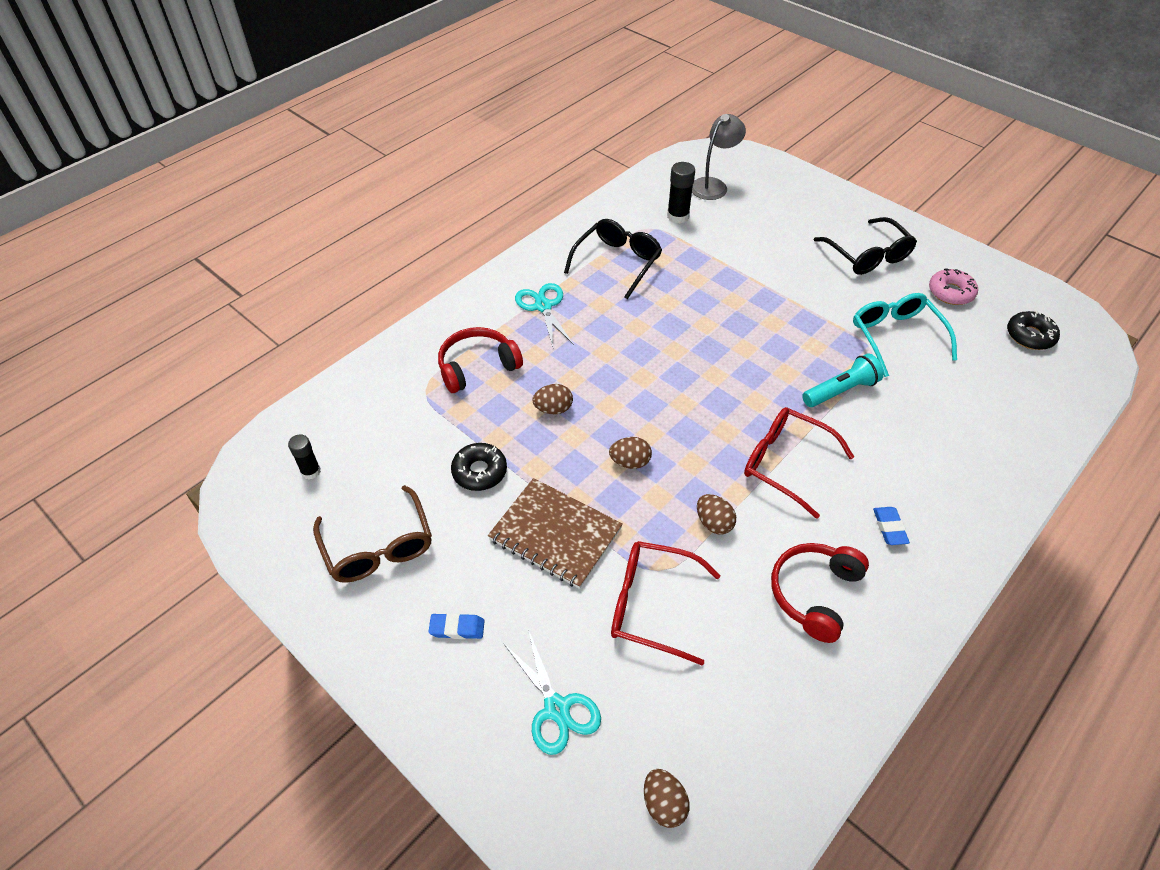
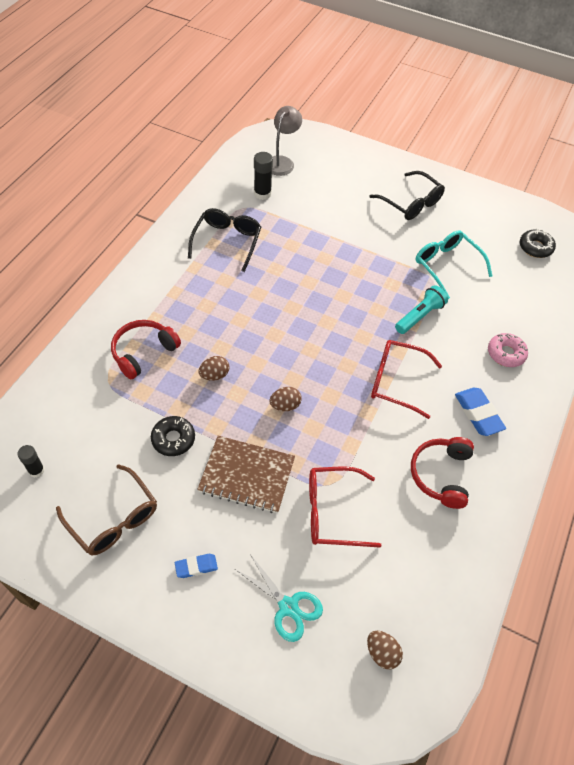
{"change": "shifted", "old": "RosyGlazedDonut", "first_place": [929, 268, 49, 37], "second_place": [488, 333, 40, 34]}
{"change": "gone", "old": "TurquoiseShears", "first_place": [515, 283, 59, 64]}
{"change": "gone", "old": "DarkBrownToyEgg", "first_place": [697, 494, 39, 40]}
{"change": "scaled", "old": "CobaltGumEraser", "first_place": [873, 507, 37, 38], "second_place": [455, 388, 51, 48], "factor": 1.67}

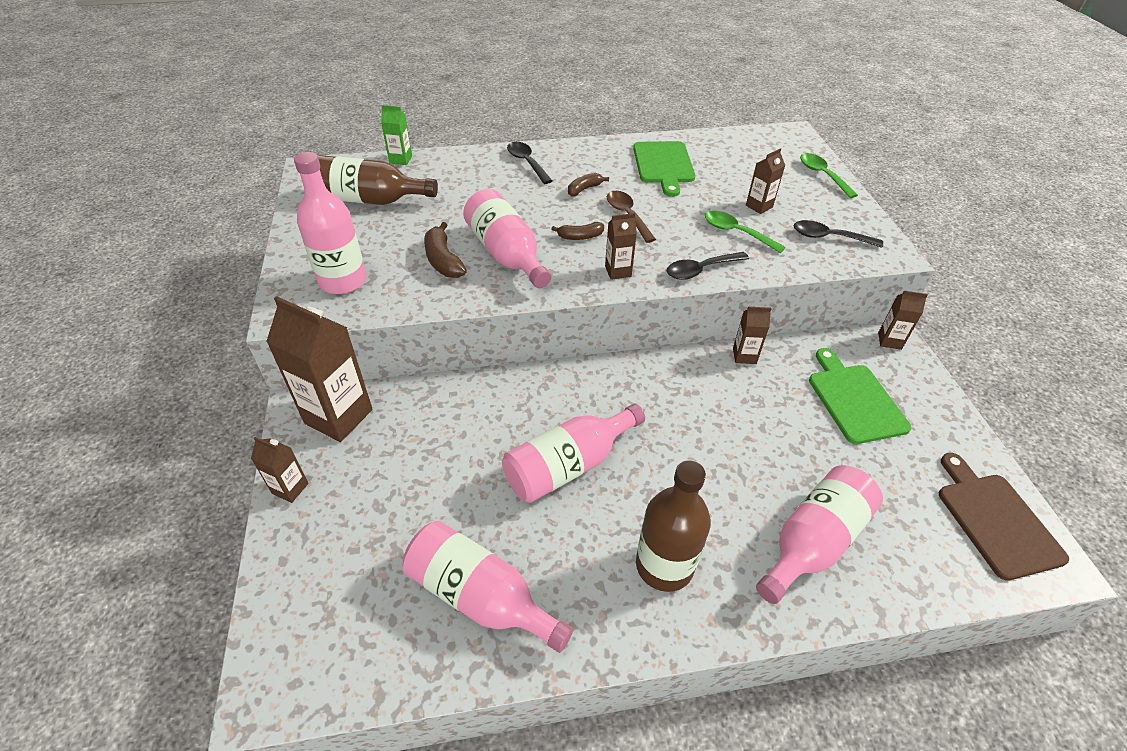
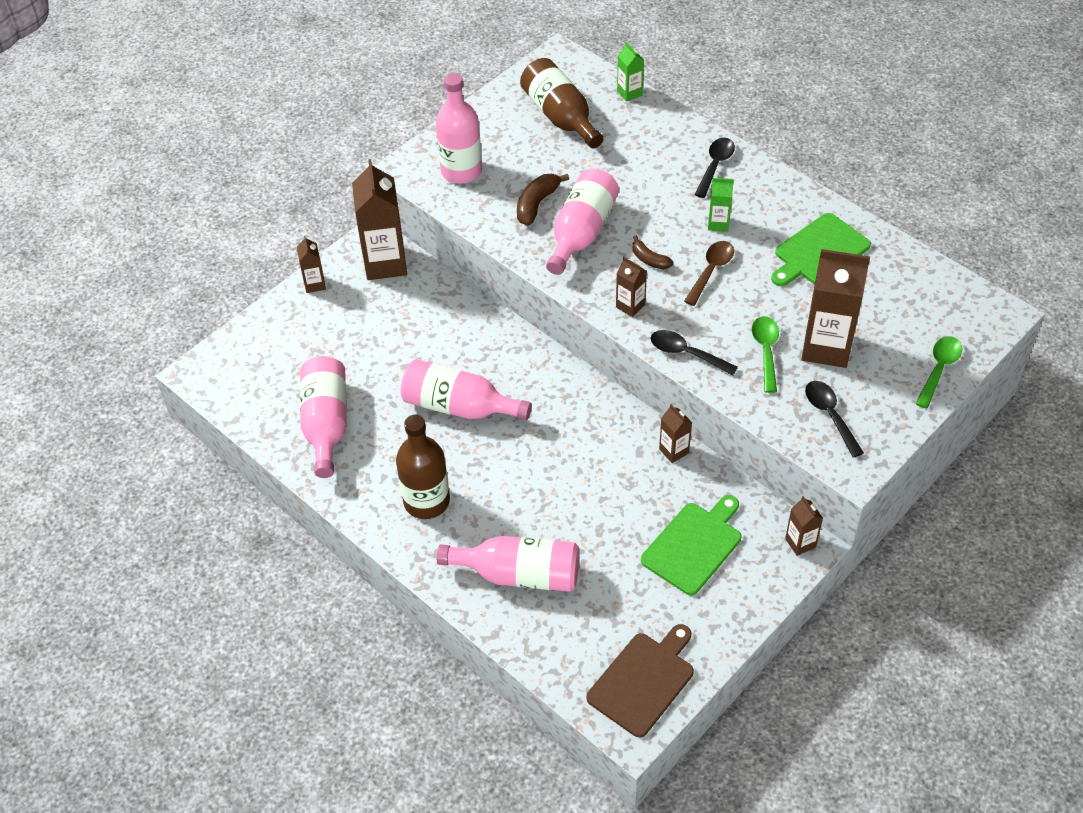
{"change": "scaled", "old": "DarkBrownJuiceCarton", "first_place": [746, 148, 39, 66], "second_place": [801, 249, 69, 119], "factor": 2.06}
{"change": "swapped", "old": "DarkBrownBanana", "new": "LeafGreenJuiceCarton", "first_place": [568, 173, 41, 24], "second_place": [708, 178, 26, 54]}

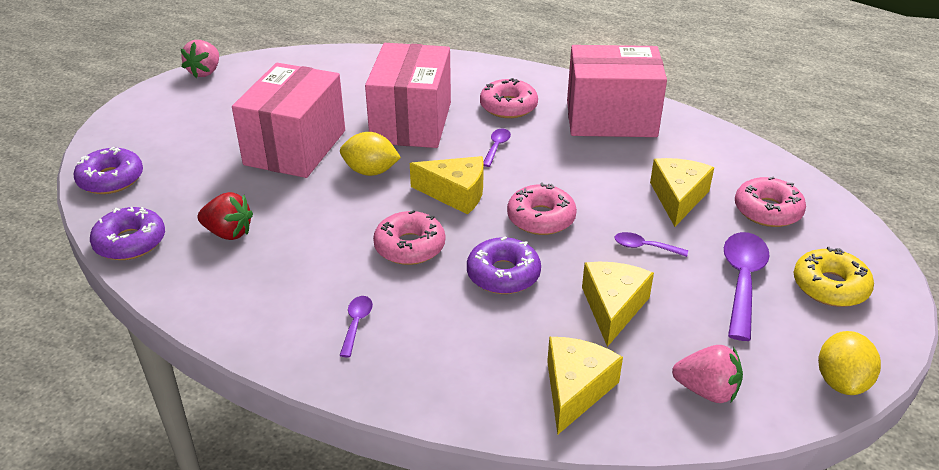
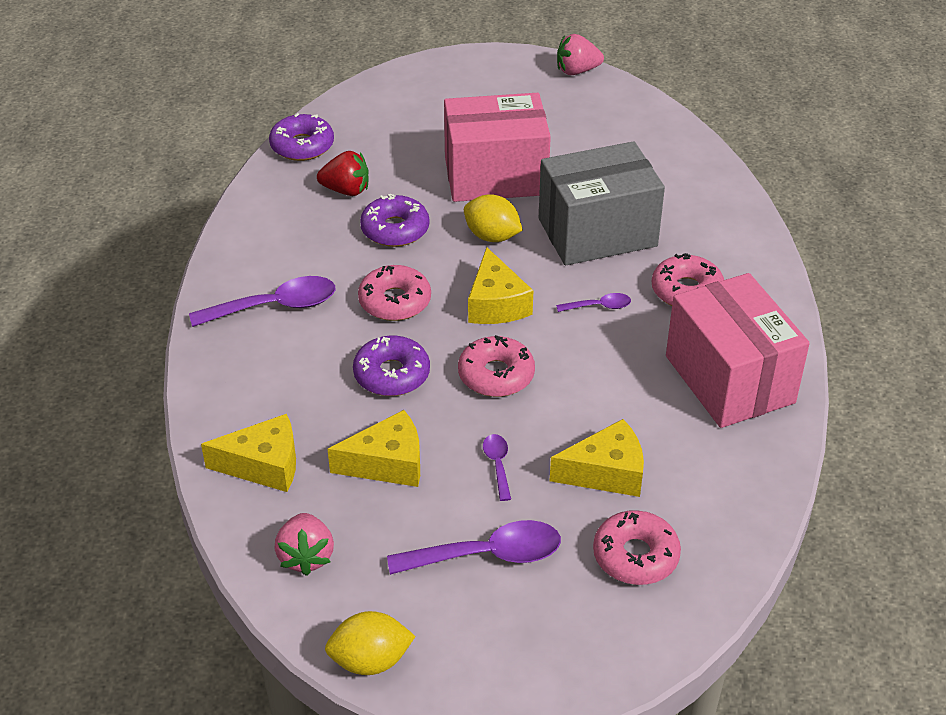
{"change": "repainted", "old": "RosyParcel", "new": "GreyParcel", "first_place": [365, 43, 86, 105], "second_place": [539, 141, 126, 124]}
{"change": "rotated", "old": "GoldenCitrusFruit", "first_place": [340, 132, 61, 44], "second_place": [464, 194, 59, 48], "degrees": -45}
{"change": "shifted", "old": "RoyalPurpleGlazedDonut", "first_place": [74, 147, 69, 47], "second_place": [360, 194, 69, 53]}
{"change": "rotated", "old": "ScarletToyStrawberry", "first_place": [197, 192, 56, 48], "second_place": [317, 151, 52, 45], "degrees": -75}
{"change": "gone", "old": "GoldenGlazedDonut", "first_place": [794, 247, 80, 60]}
{"change": "scaled", "old": "RoyalPurpleTeaspoon", "first_place": [339, 296, 34, 61], "second_place": [189, 276, 146, 51], "factor": 1.96}

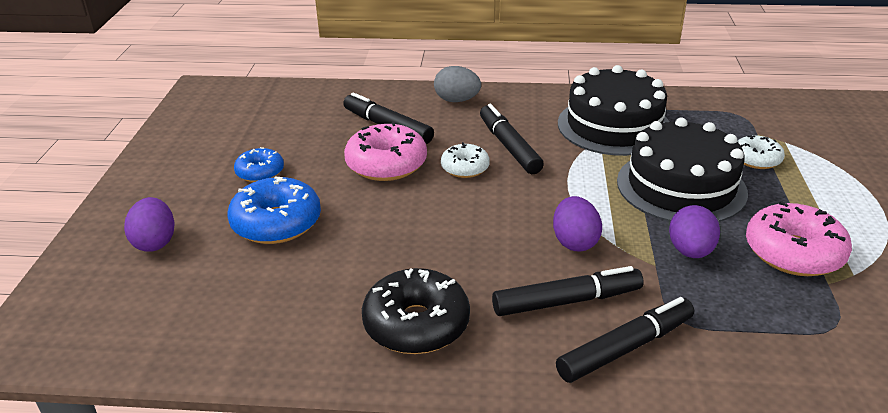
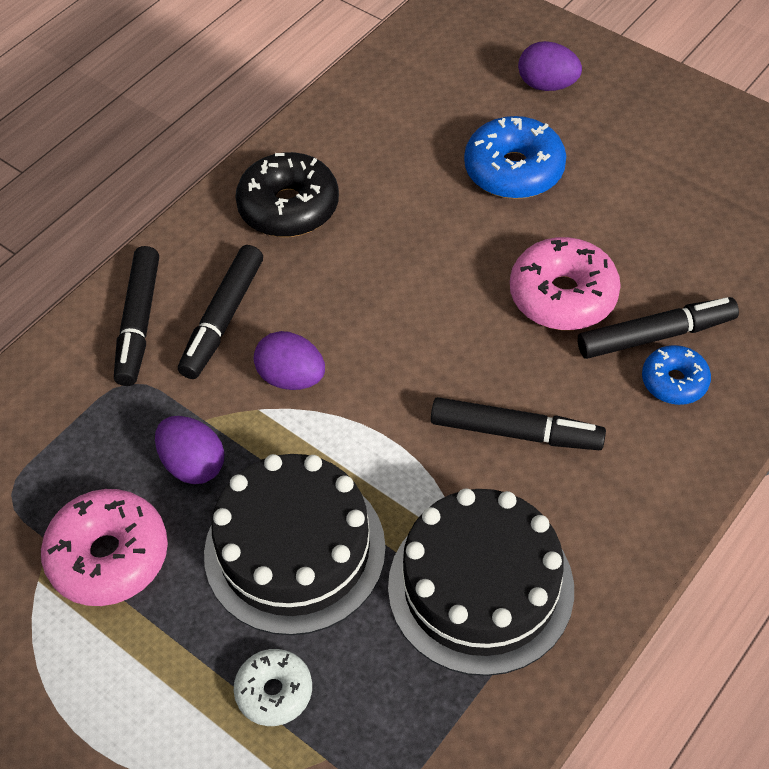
{"change": "gone", "old": "GreyToyEgg", "first_place": [434, 66, 47, 36]}
{"change": "gone", "old": "WhiteGlazedDonut", "first_place": [441, 142, 49, 36]}
{"change": "shifted", "old": "CobaltGlazedDonut", "first_place": [234, 147, 50, 35], "second_place": [642, 345, 69, 60]}

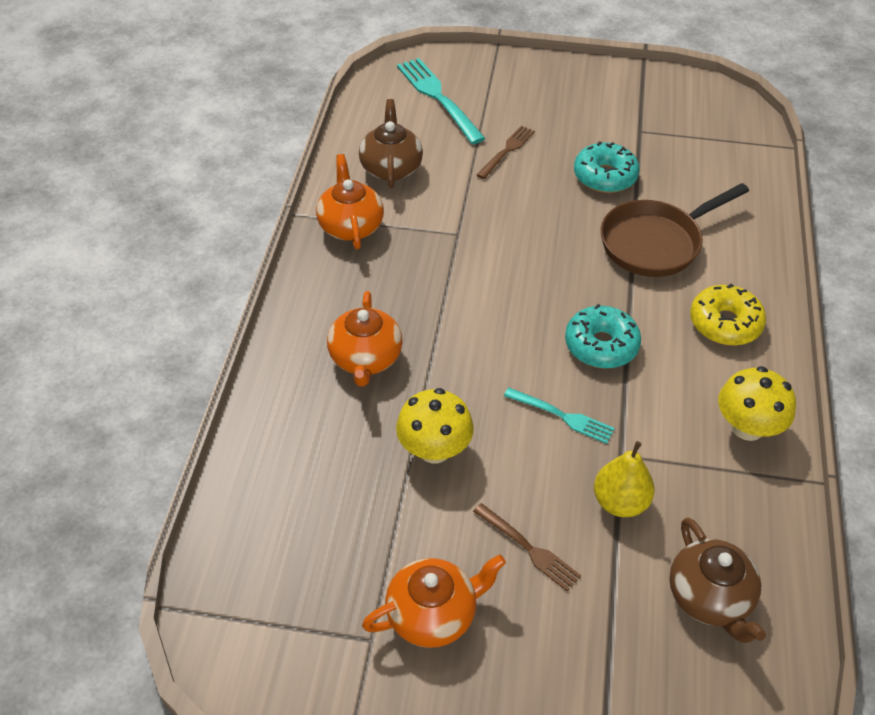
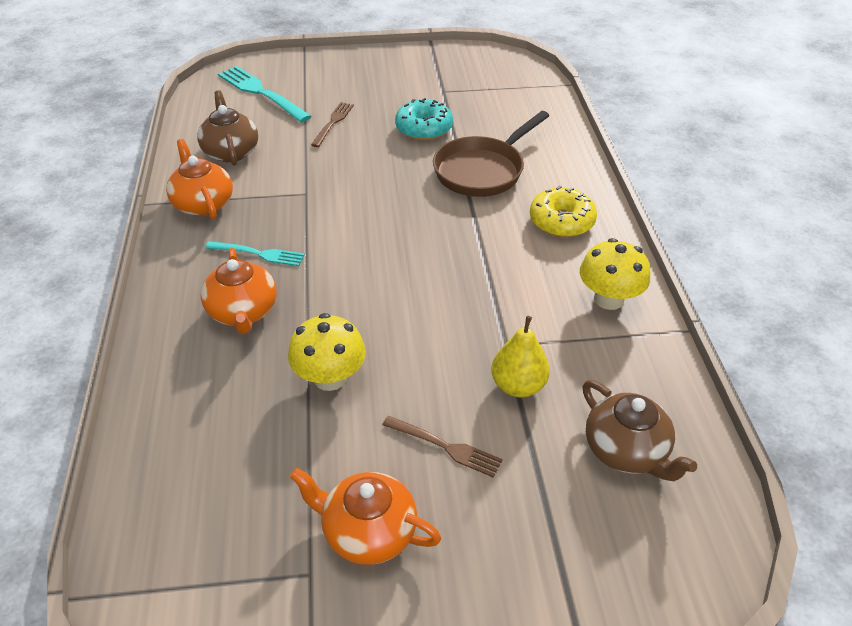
{"change": "gone", "old": "TurquoiseGlazedDonut", "first_place": [565, 304, 76, 64]}
{"change": "shifted", "old": "TurquoiseFork", "first_place": [504, 387, 111, 57], "second_place": [205, 241, 100, 25]}
{"change": "rotated", "old": "BrightOrangeTeapot", "first_place": [362, 555, 144, 93], "second_place": [290, 468, 151, 97], "degrees": -120}

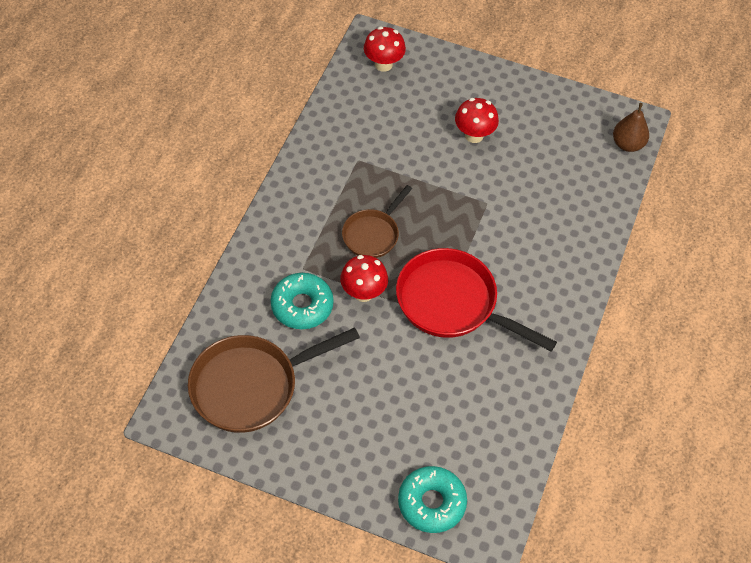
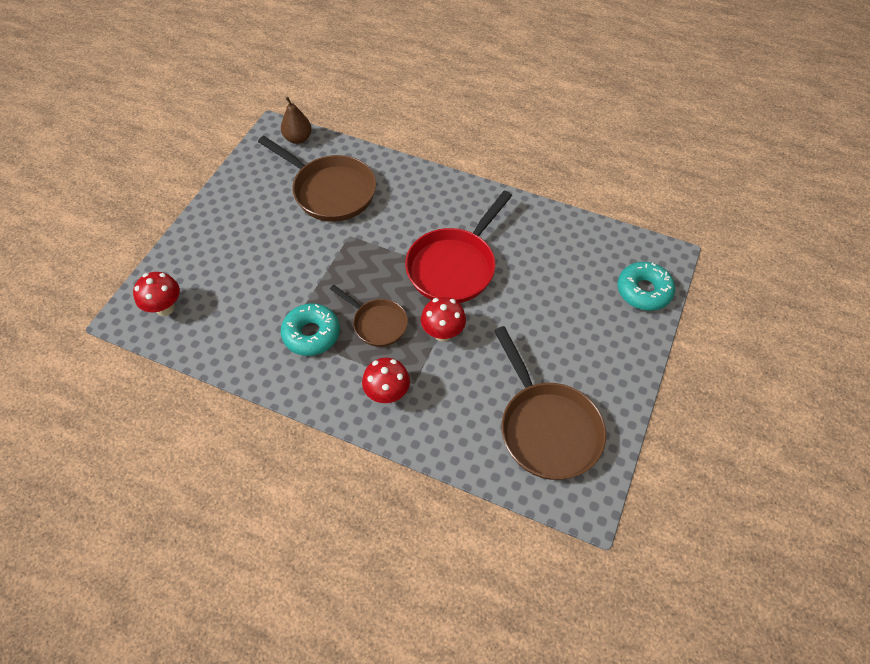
{"change": "shifted", "old": "ScarletFungus", "first_place": [455, 98, 44, 45], "second_place": [362, 358, 48, 45]}
{"change": "shifted", "old": "TurquoiseGlazedDonut", "first_place": [271, 273, 62, 56], "second_place": [281, 303, 59, 53]}
{"change": "new", "new": "DarkBrownPan", "second_place": [258, 136, 118, 86]}

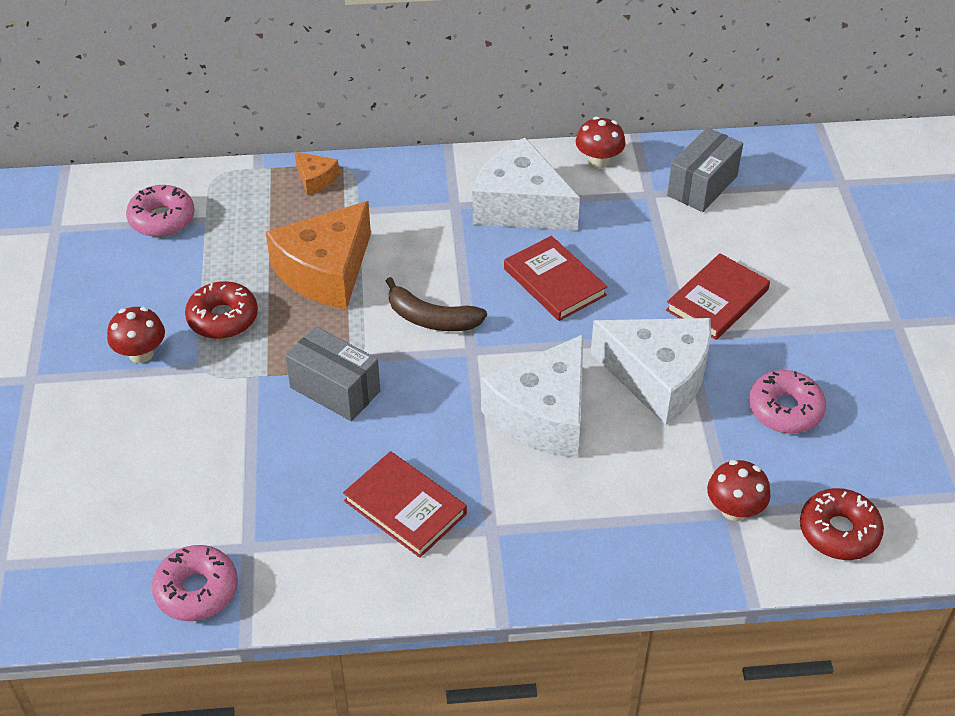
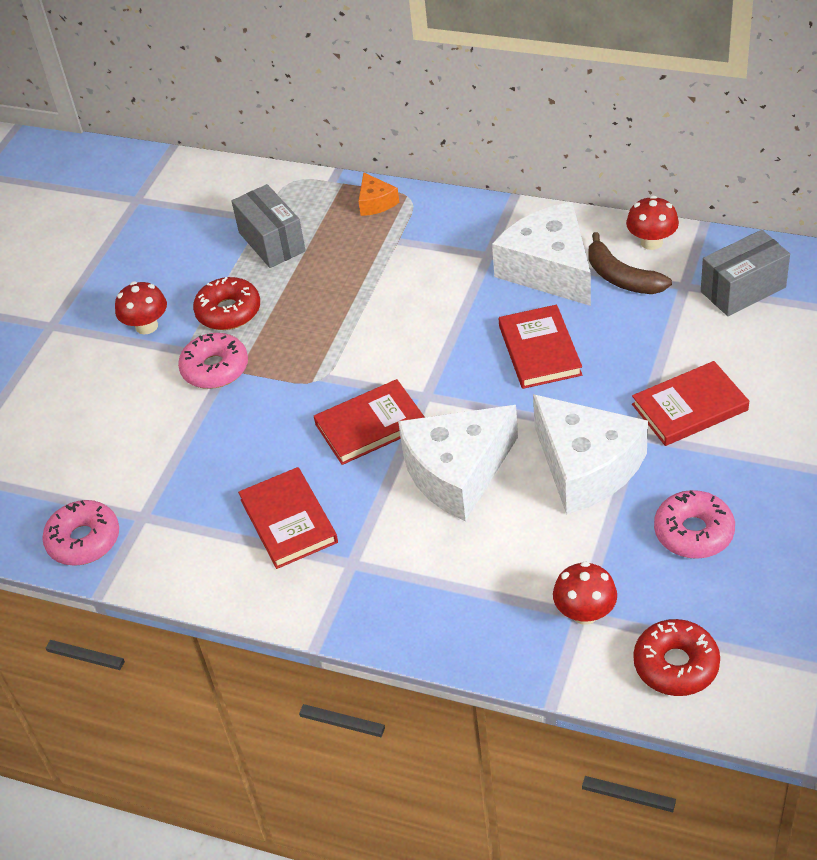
{"change": "shifted", "old": "RosyGlazedDonut", "first_place": [126, 185, 69, 52], "second_place": [178, 333, 70, 56]}
{"change": "gone", "old": "BrightOrangeCheeseWedge", "first_place": [266, 201, 105, 108]}
{"change": "shifted", "old": "DarkBrownBanana", "first_place": [386, 277, 101, 54], "second_place": [588, 232, 84, 62]}
{"change": "shifted", "old": "GreyParcel", "first_place": [285, 326, 95, 95], "second_place": [231, 184, 75, 84]}
{"change": "new", "new": "ScarletHardback", "second_place": [314, 379, 110, 86]}

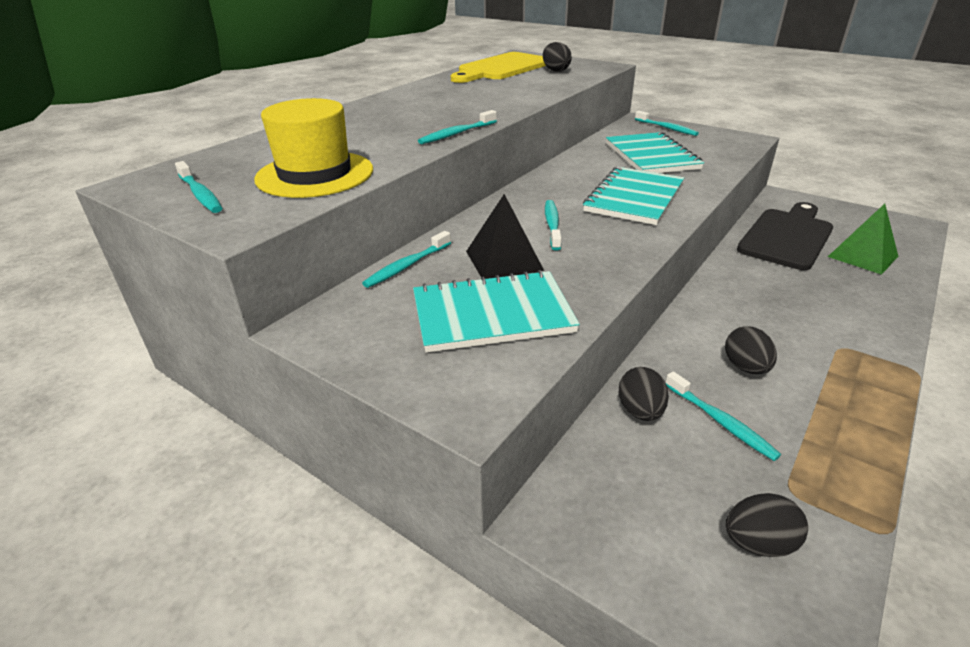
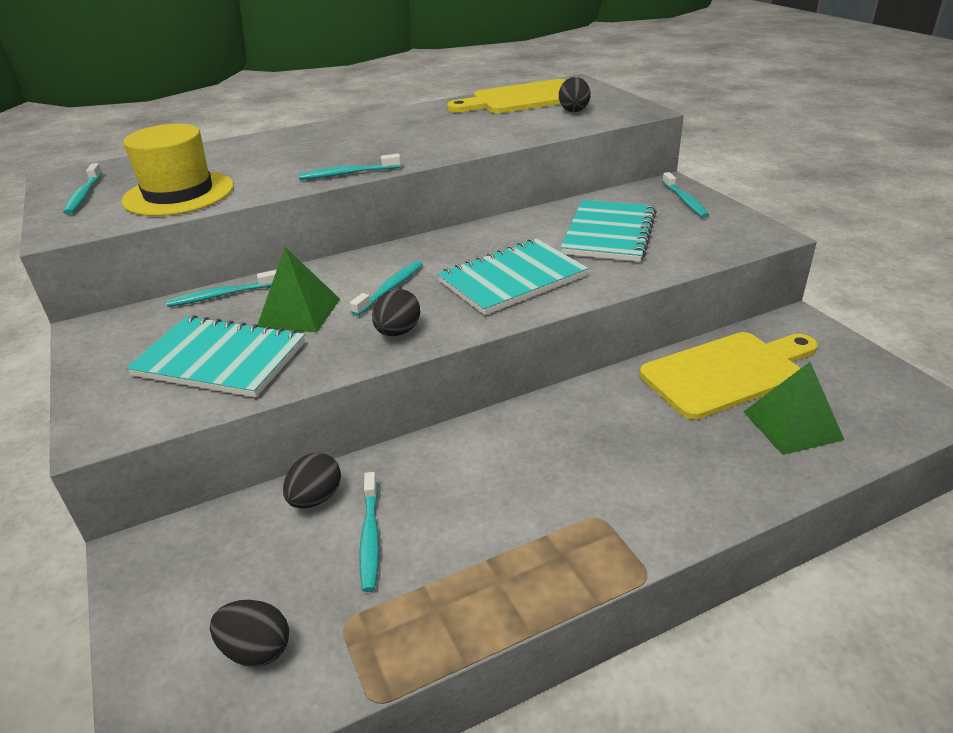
{"change": "repainted", "old": "JetBlackPyramid", "new": "LeafGreenPyramid", "first_place": [466, 194, 78, 85], "second_place": [258, 247, 82, 85]}
{"change": "repainted", "old": "JetBlackBreadBoard", "new": "GoldenBreadBoard", "first_place": [737, 202, 96, 68], "second_place": [640, 332, 178, 88]}
{"change": "shifted", "old": "JetBlackToyEgg", "first_place": [725, 326, 52, 48], "second_place": [372, 289, 48, 47]}

